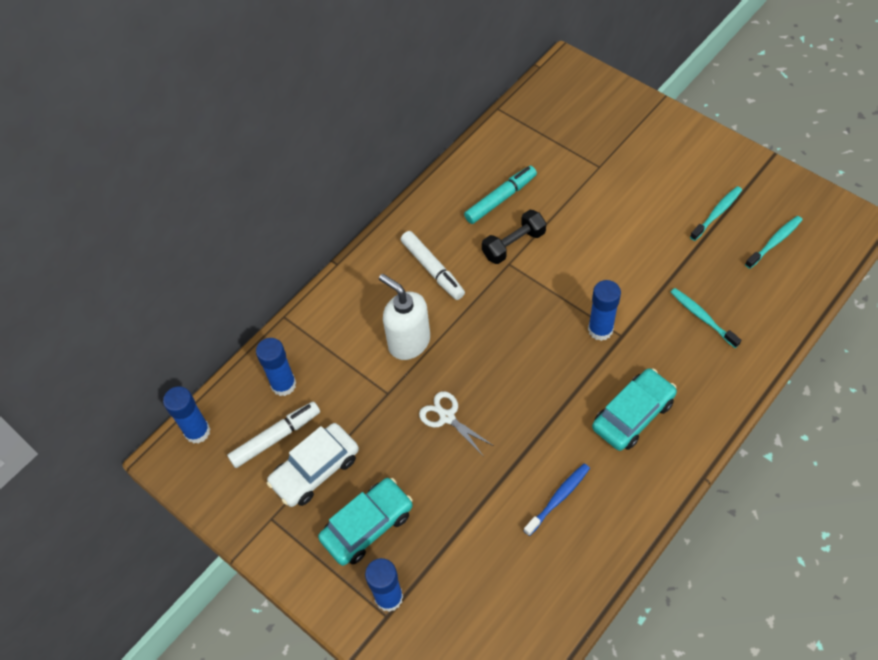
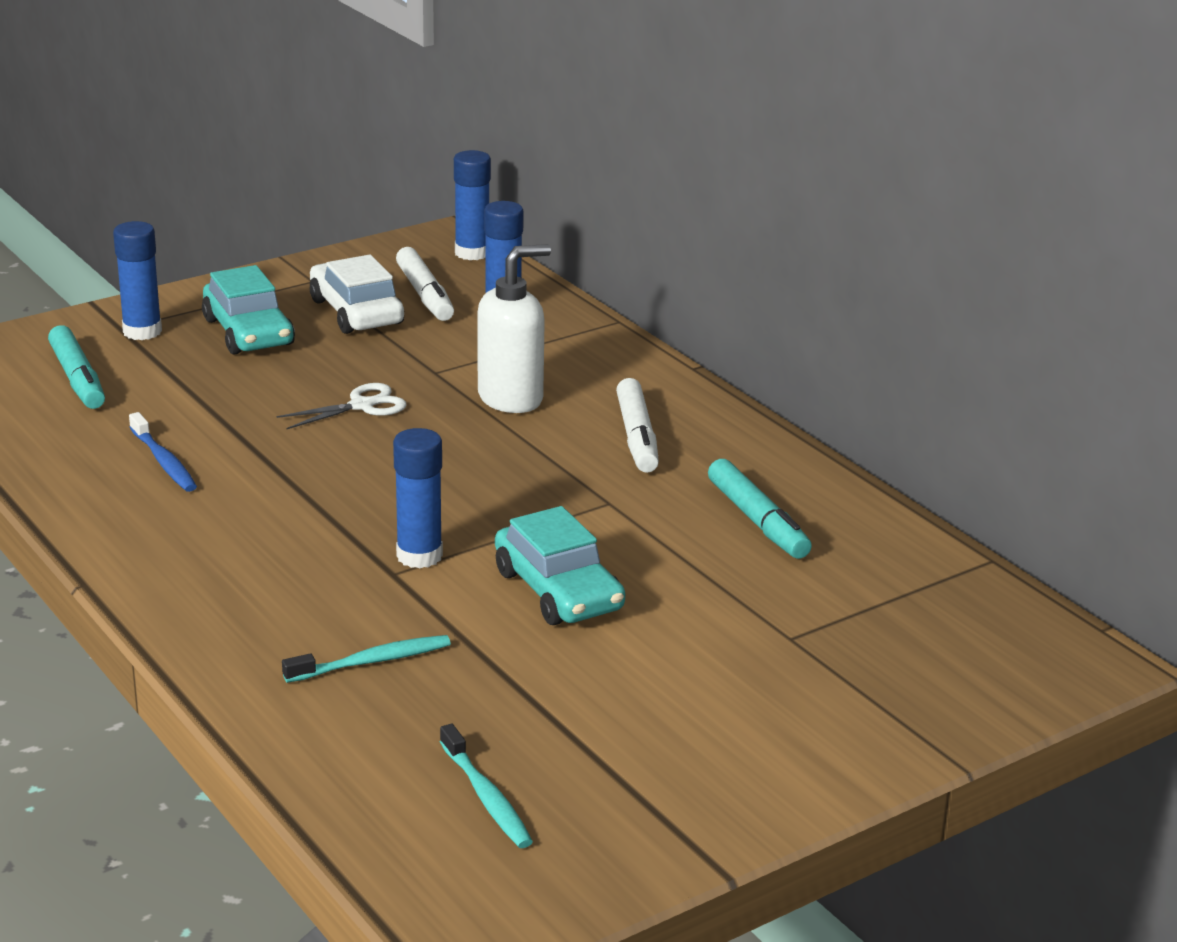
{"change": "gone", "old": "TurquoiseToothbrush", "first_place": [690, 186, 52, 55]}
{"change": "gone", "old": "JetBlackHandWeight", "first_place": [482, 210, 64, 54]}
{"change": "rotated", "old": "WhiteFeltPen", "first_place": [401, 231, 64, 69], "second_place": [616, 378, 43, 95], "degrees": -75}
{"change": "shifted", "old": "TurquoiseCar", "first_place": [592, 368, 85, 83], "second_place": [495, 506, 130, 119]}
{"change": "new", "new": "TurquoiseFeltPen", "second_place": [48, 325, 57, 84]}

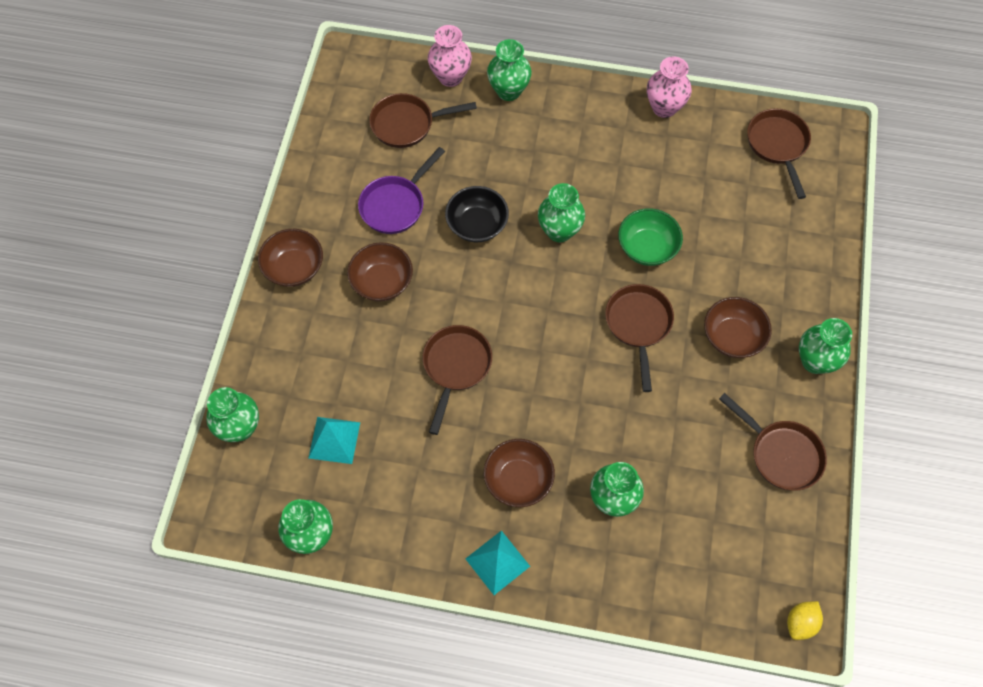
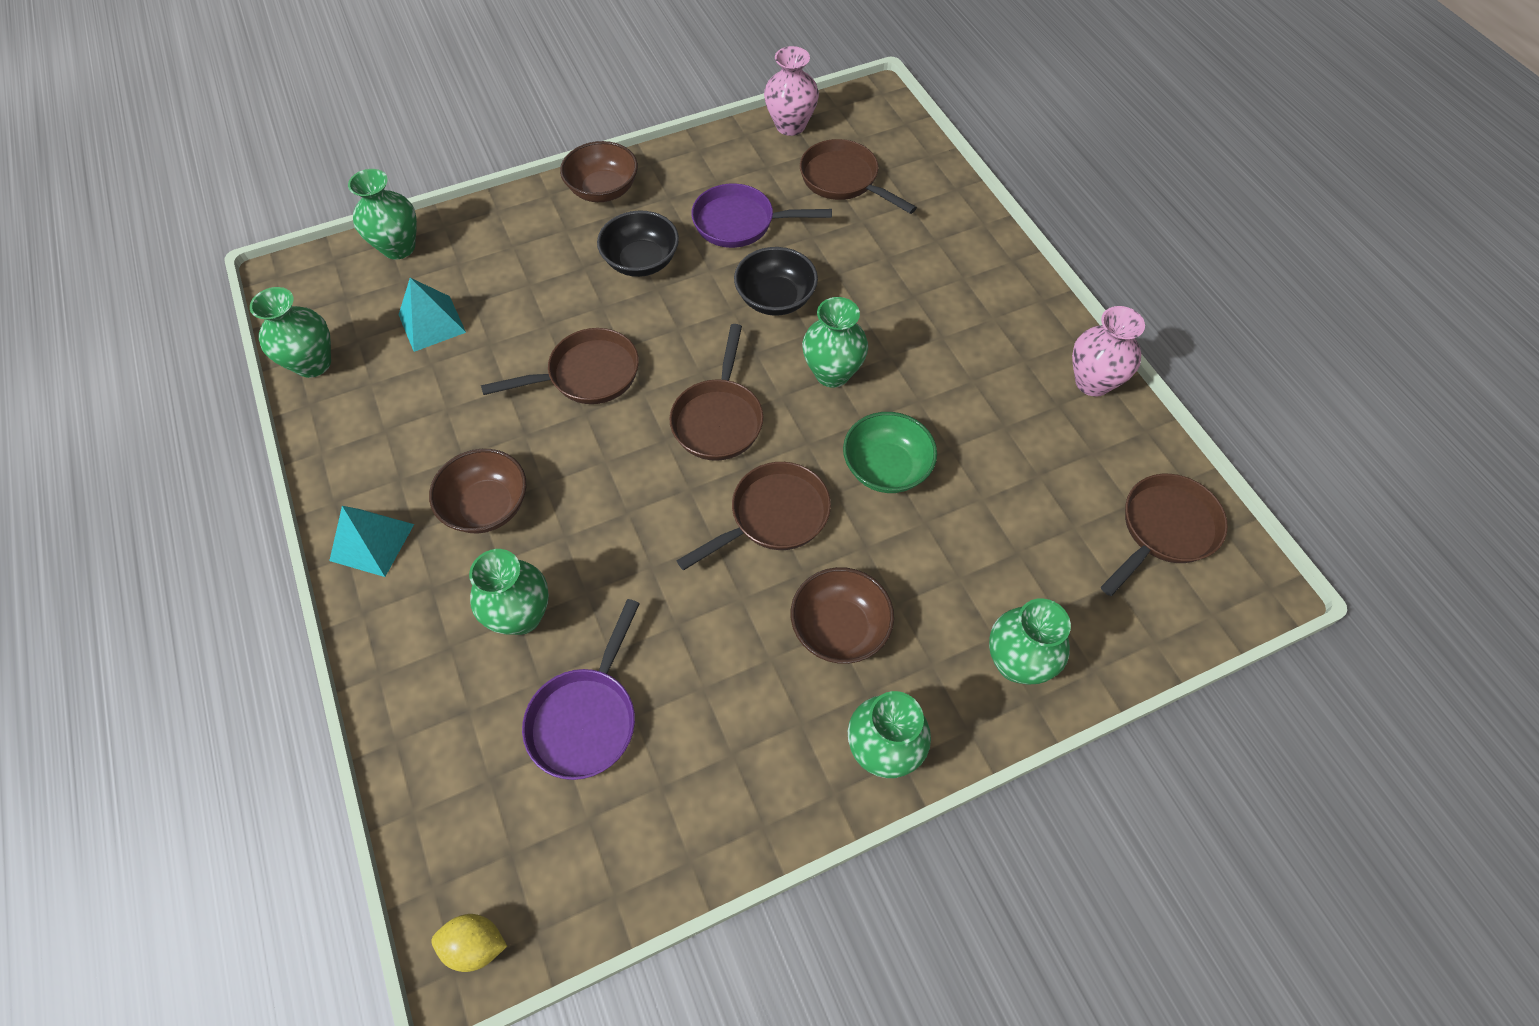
{"change": "shifted", "old": "RosyTallVase", "first_place": [428, 25, 44, 62], "second_place": [764, 46, 55, 90]}
{"change": "shifted", "old": "LeafGreenTallVase", "first_place": [487, 39, 45, 62], "second_place": [989, 598, 82, 86]}
{"change": "repainted", "old": "DarkBrownBowl", "new": "JetBlackBowl", "first_place": [347, 242, 66, 59], "second_place": [597, 211, 82, 66]}
{"change": "shifted", "old": "DarkBrownPan", "first_place": [719, 393, 108, 98], "second_place": [669, 324, 94, 137]}
{"change": "new", "new": "RoyalPurplePan", "second_place": [522, 599, 118, 181]}

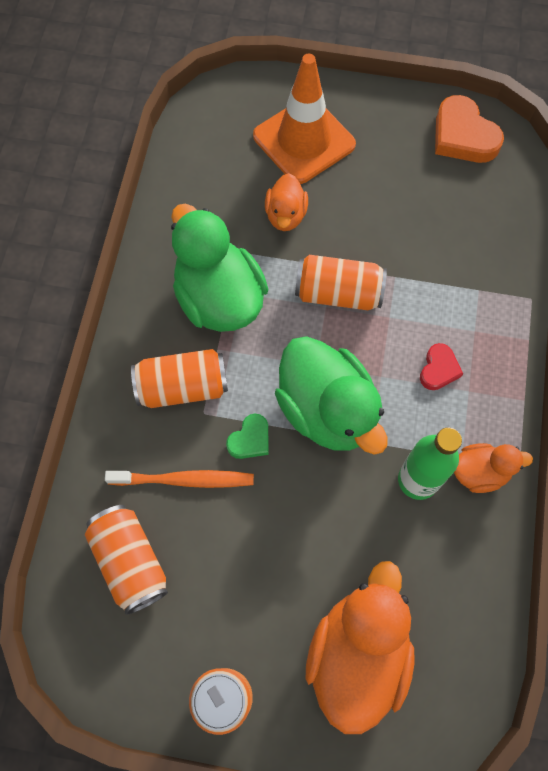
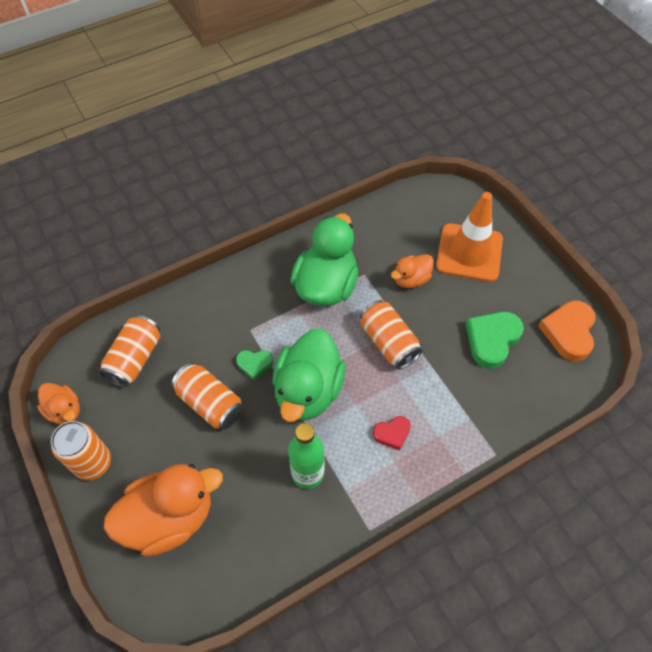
{"change": "shifted", "old": "BrightOrangeTin", "first_place": [131, 349, 97, 59], "second_place": [171, 363, 72, 67]}
{"change": "shifted", "old": "BrightOrangeDuck", "first_place": [454, 443, 79, 50], "second_place": [37, 383, 43, 42]}
{"change": "gone", "old": "BrightOrangeToothbrush", "first_place": [105, 470, 149, 18]}
{"change": "new", "new": "LeafGreenHeartShape", "second_place": [466, 312, 58, 57]}

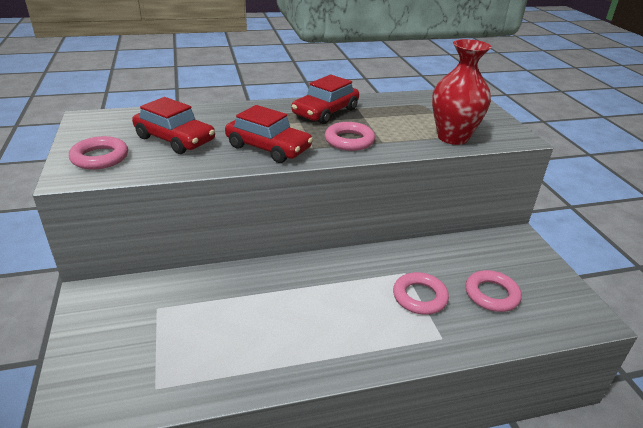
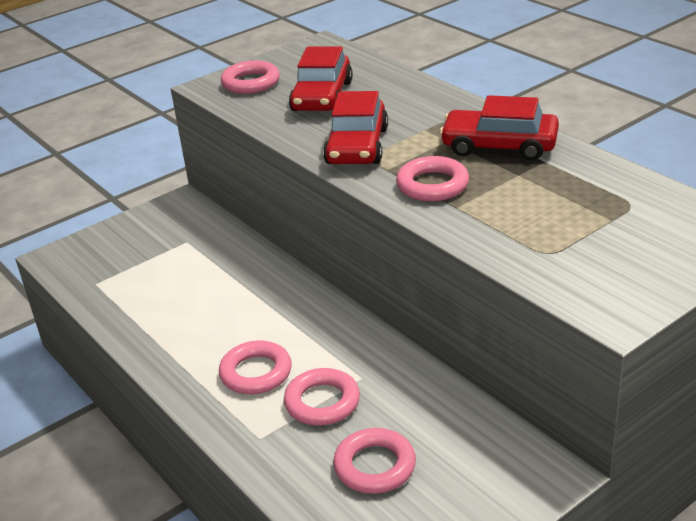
{"change": "gone", "old": "ScarletTallVase", "first_place": [432, 39, 59, 106]}
{"change": "new", "new": "RosyRing", "second_place": [219, 340, 73, 54]}

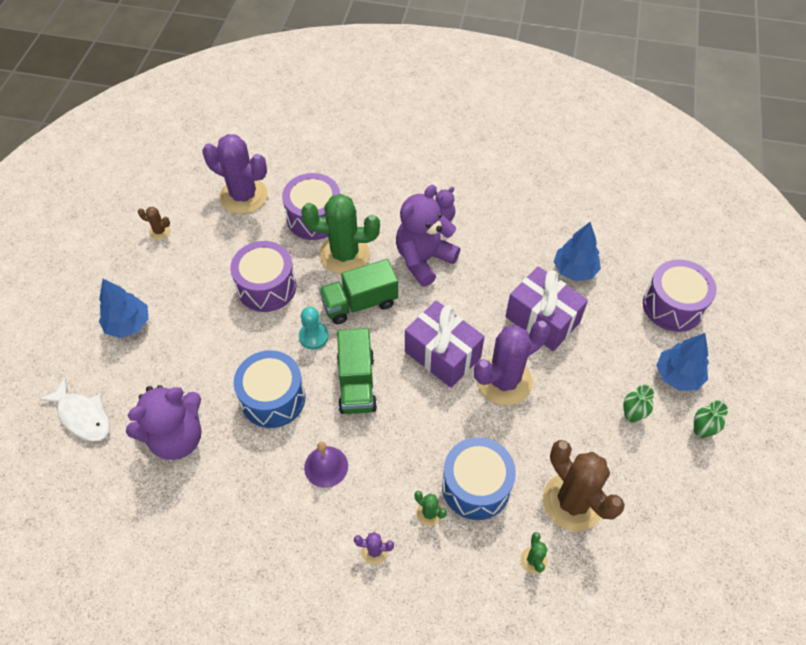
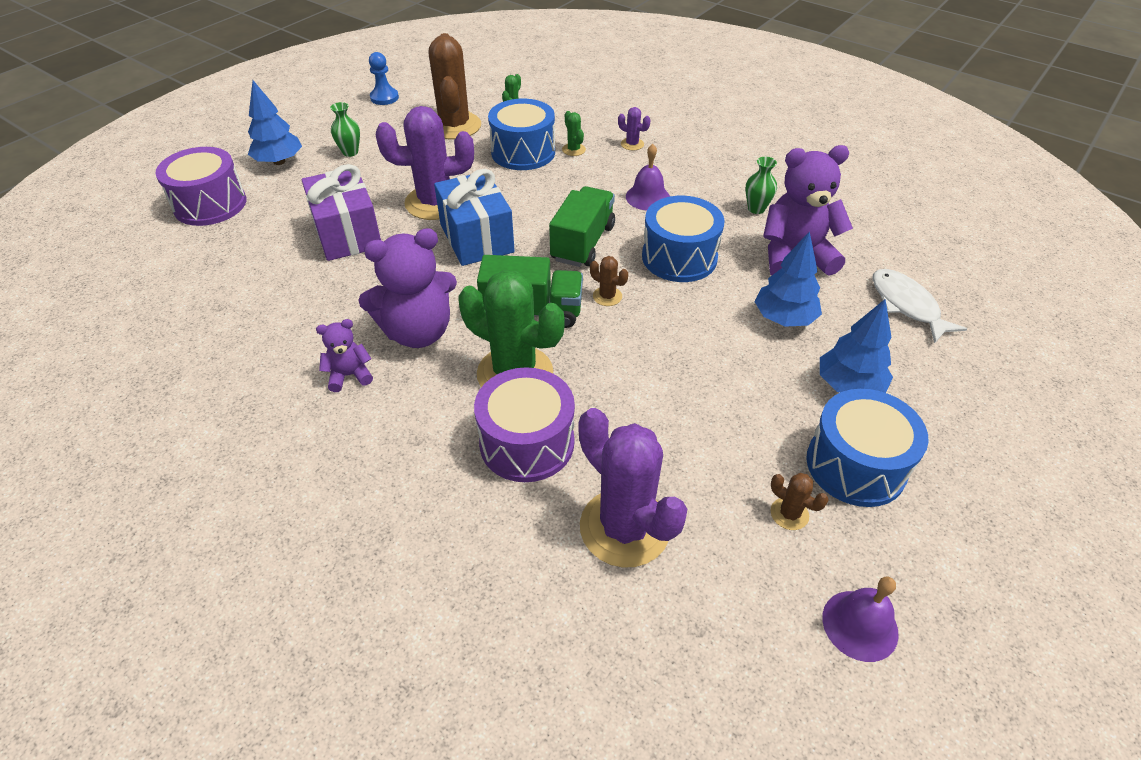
{"change": "shifted", "old": "CobaltToyTree", "first_place": [554, 222, 47, 59], "second_place": [754, 231, 68, 96]}
{"change": "gone", "old": "RoyalPurpleToyDrum", "first_place": [230, 241, 66, 71]}
{"change": "repainted", "old": "RoyalPurplePresent", "new": "CobaltPresent", "first_place": [405, 301, 80, 87], "second_place": [434, 169, 81, 97]}
{"change": "swapped", "old": "TurquoisePawn", "new": "DarkBrownPricklyPlant", "first_place": [299, 307, 30, 42], "second_place": [590, 256, 38, 50]}
{"change": "shifted", "old": "LeafGreenTallVase", "first_place": [694, 400, 34, 38], "second_place": [745, 157, 32, 57]}
{"change": "new", "new": "CobaltPawn", "second_place": [369, 52, 30, 53]}
{"change": "new", "new": "CobaltToyDrum", "second_place": [806, 389, 123, 118]}
{"change": "new", "new": "RoyalPurpleSchoolBell", "second_place": [822, 576, 77, 86]}

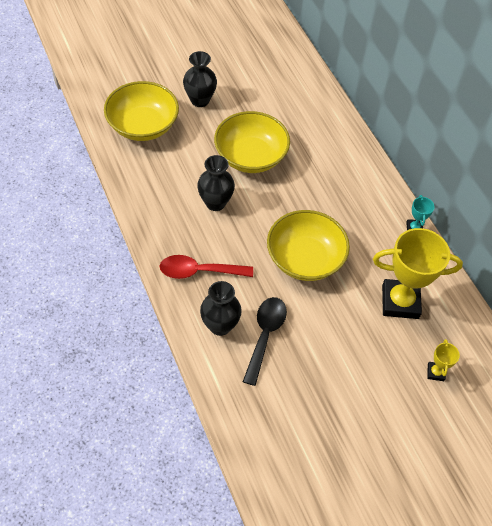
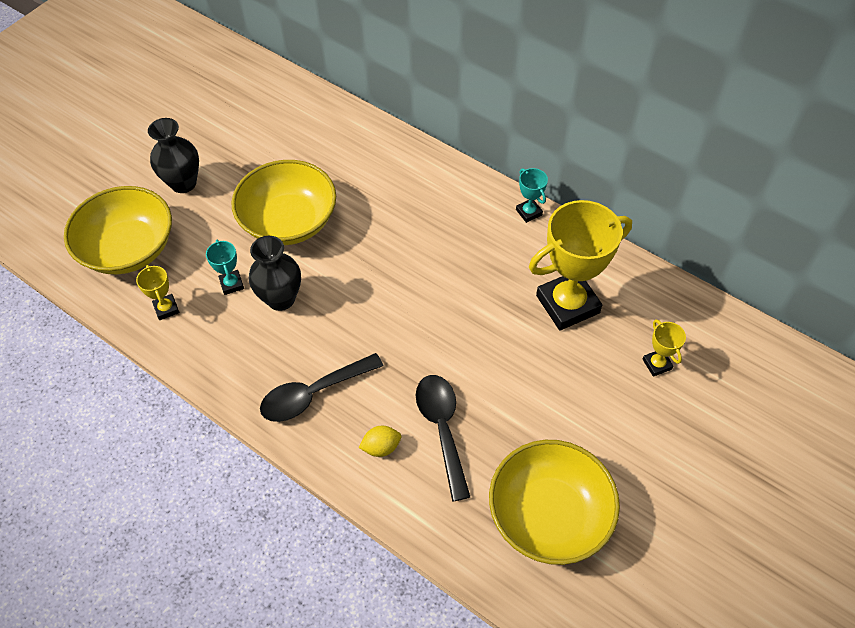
{"change": "shifted", "old": "GoldenBowl", "first_place": [267, 210, 83, 71], "second_place": [489, 440, 131, 125]}
{"change": "repainted", "old": "ScarletTeaspoon", "new": "JetBlackTeaspoon", "first_place": [160, 255, 93, 24], "second_place": [260, 353, 124, 69]}
{"change": "swapped", "old": "JetBlackTallVase", "new": "GoldenCitrusFruit", "first_place": [200, 281, 42, 55], "second_place": [358, 426, 43, 31]}
{"change": "new", "new": "TurquoiseTrophy", "second_place": [206, 240, 38, 55]}
{"change": "new", "new": "GoldenTrophy", "second_place": [136, 265, 43, 55]}

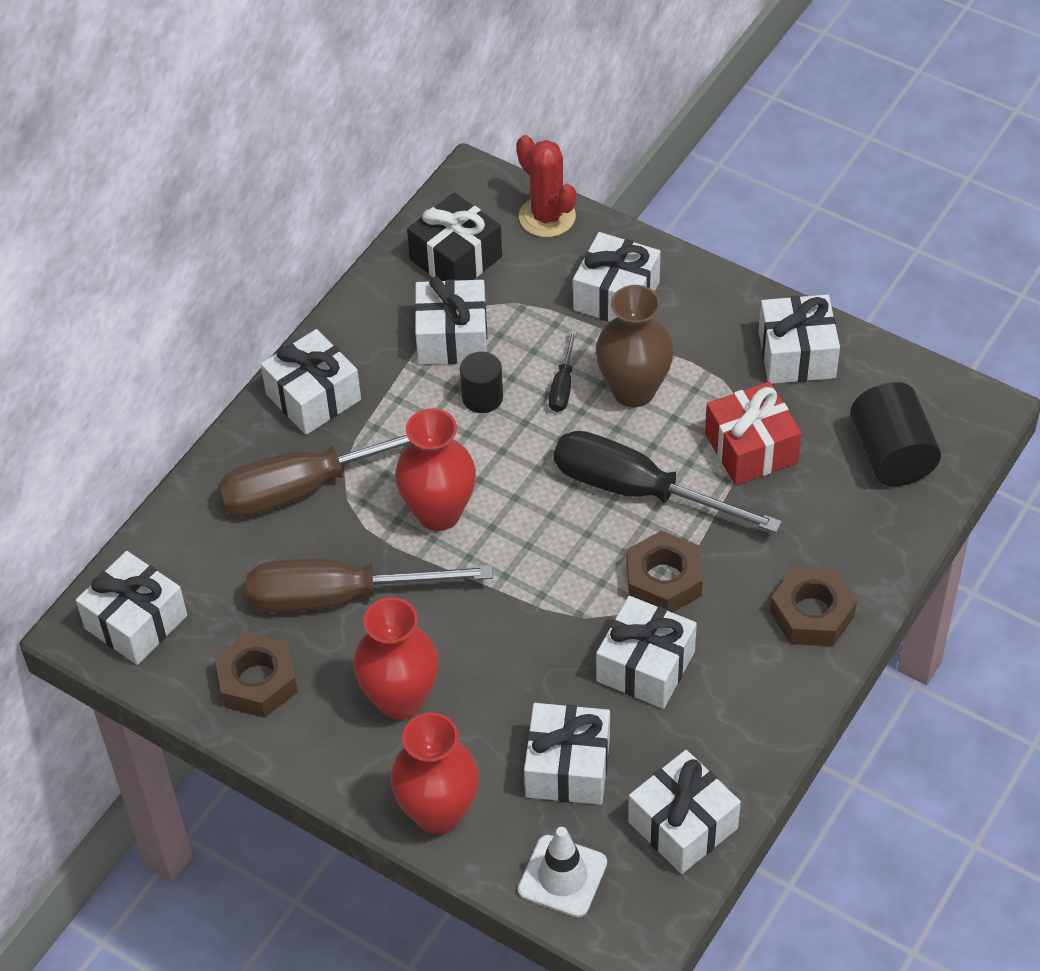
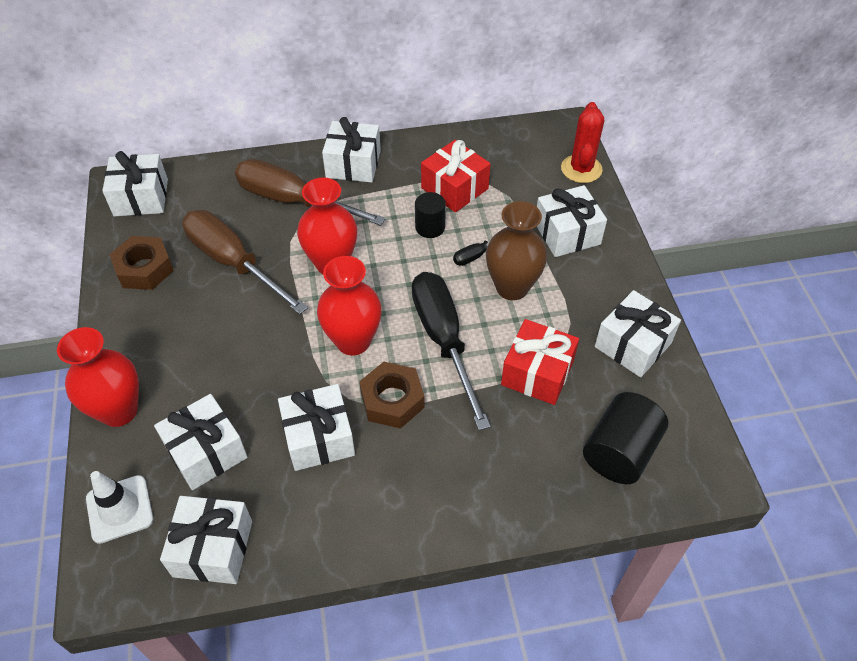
{"change": "gone", "old": "JetBlackPresent", "first_place": [407, 192, 95, 89]}
{"change": "repainted", "old": "WhitePresent", "new": "ScarletPresent", "first_place": [414, 277, 73, 88], "second_place": [421, 140, 69, 72]}
{"change": "gone", "old": "DarkBrownNut", "first_place": [770, 567, 87, 79]}
{"change": "shifted", "old": "ScarletTallVase", "first_place": [353, 597, 86, 123], "second_place": [317, 256, 65, 99]}

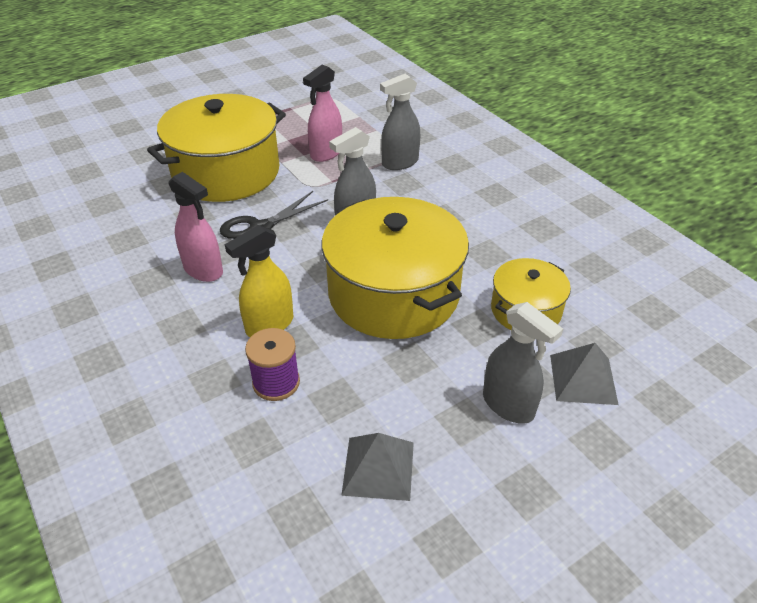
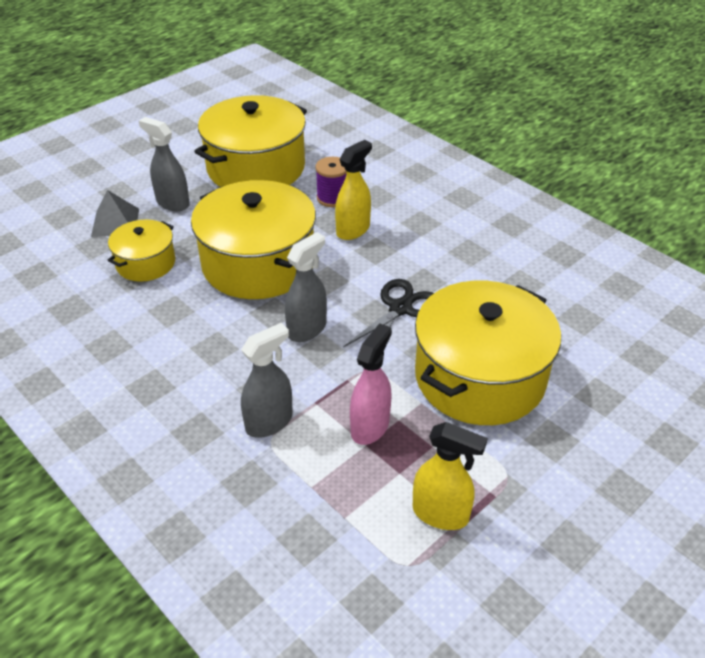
{"change": "gone", "old": "RosySprayer", "first_place": [169, 172, 54, 110]}
{"change": "swapped", "old": "GreyPyramid", "new": "GoldenStockpot", "first_place": [341, 433, 73, 68], "second_place": [194, 95, 113, 92]}
{"change": "new", "new": "GoldenSprayer", "second_place": [413, 422, 75, 108]}

